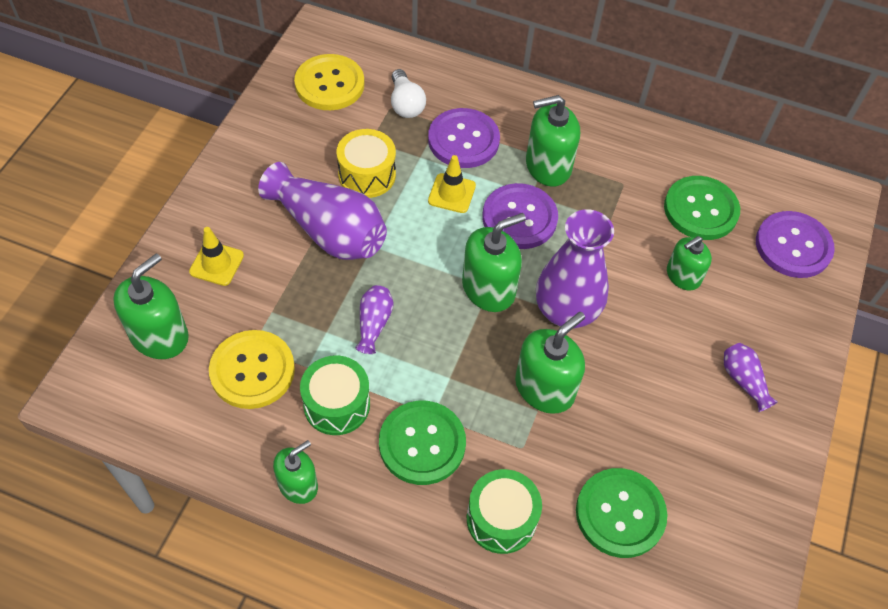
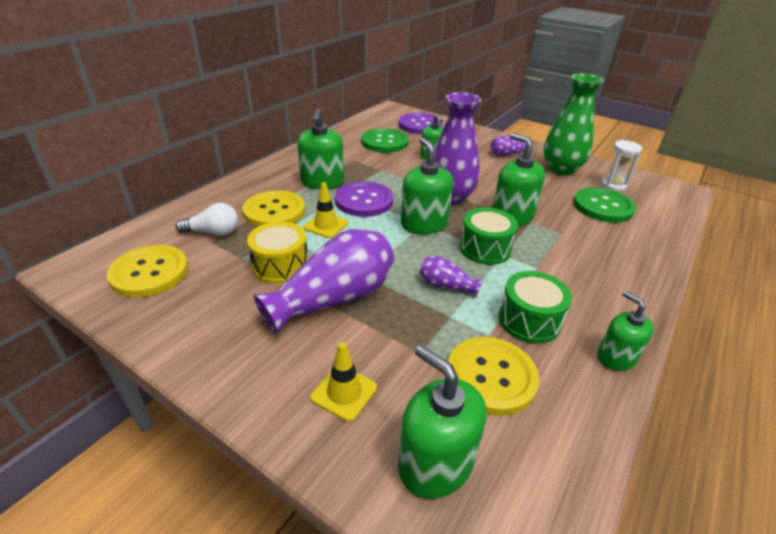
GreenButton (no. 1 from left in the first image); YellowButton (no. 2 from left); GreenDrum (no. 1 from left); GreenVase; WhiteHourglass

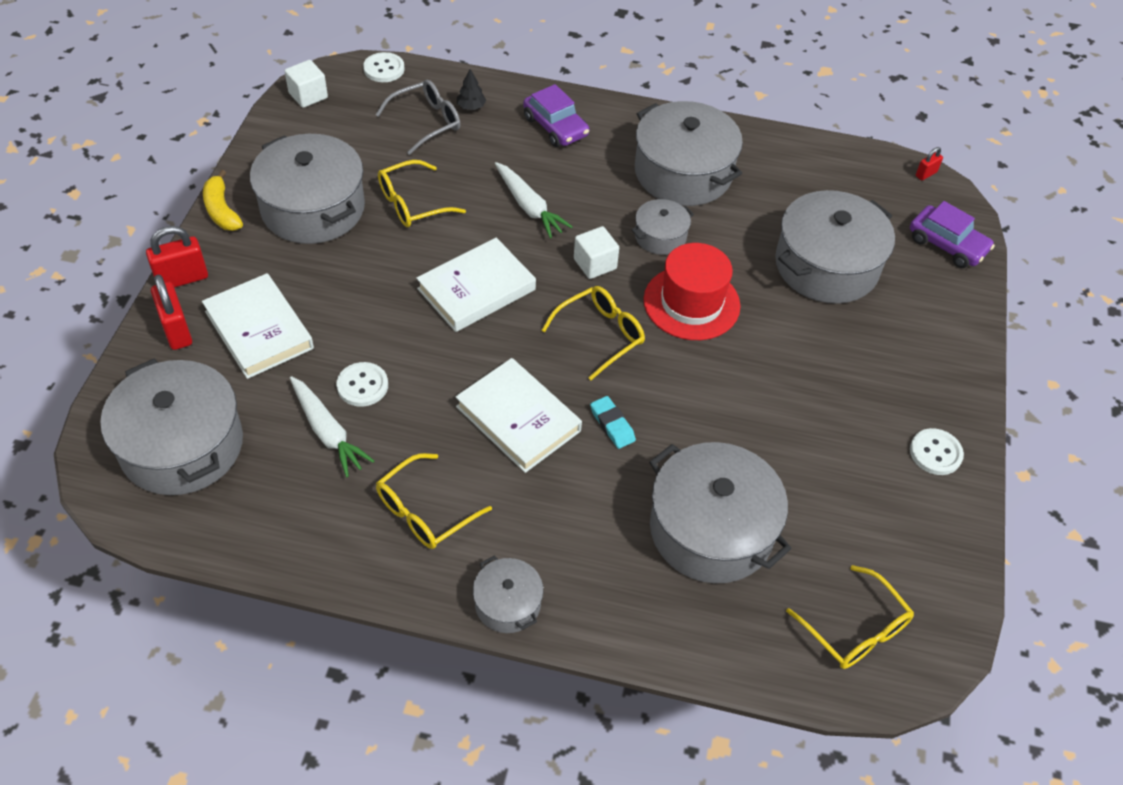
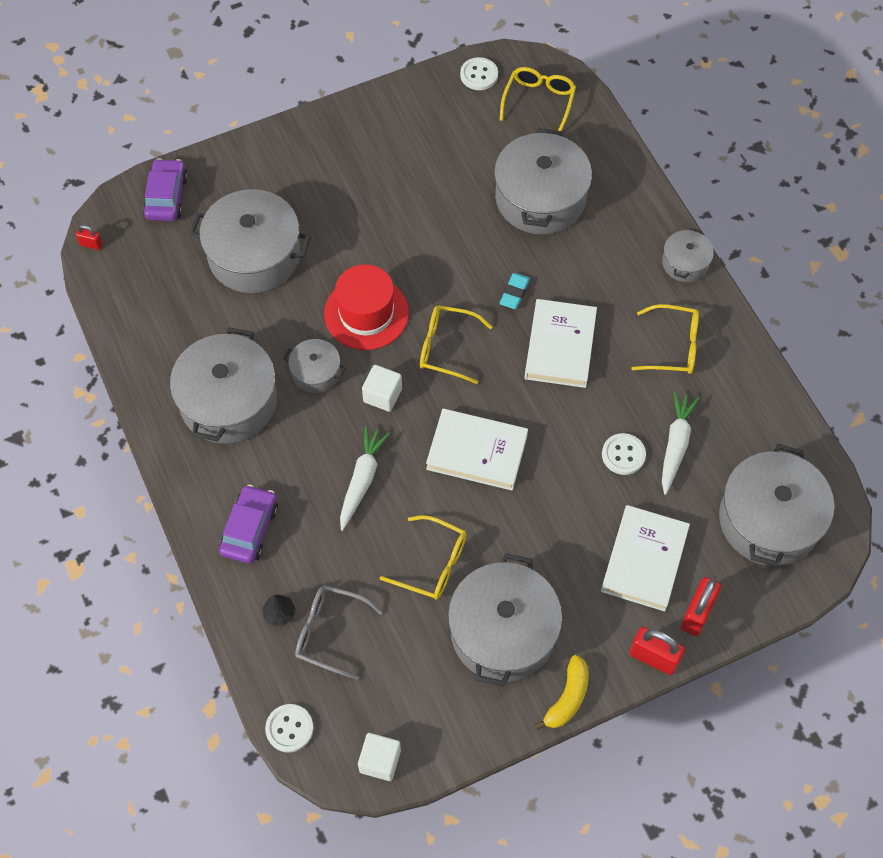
WhiteButton (no. 2 from left)

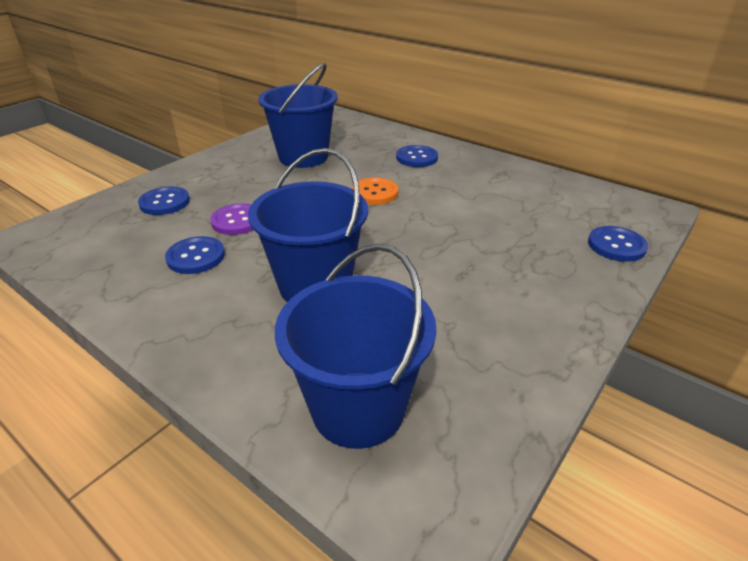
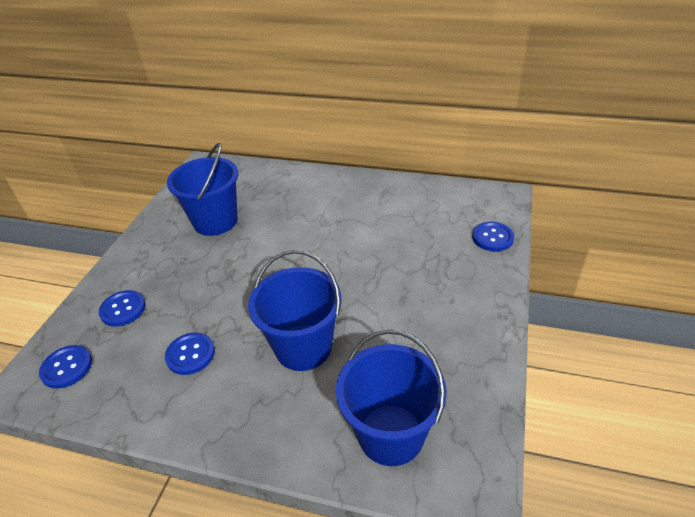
PurpleButton; OrangeButton; BlueButton (no. 1 from left)

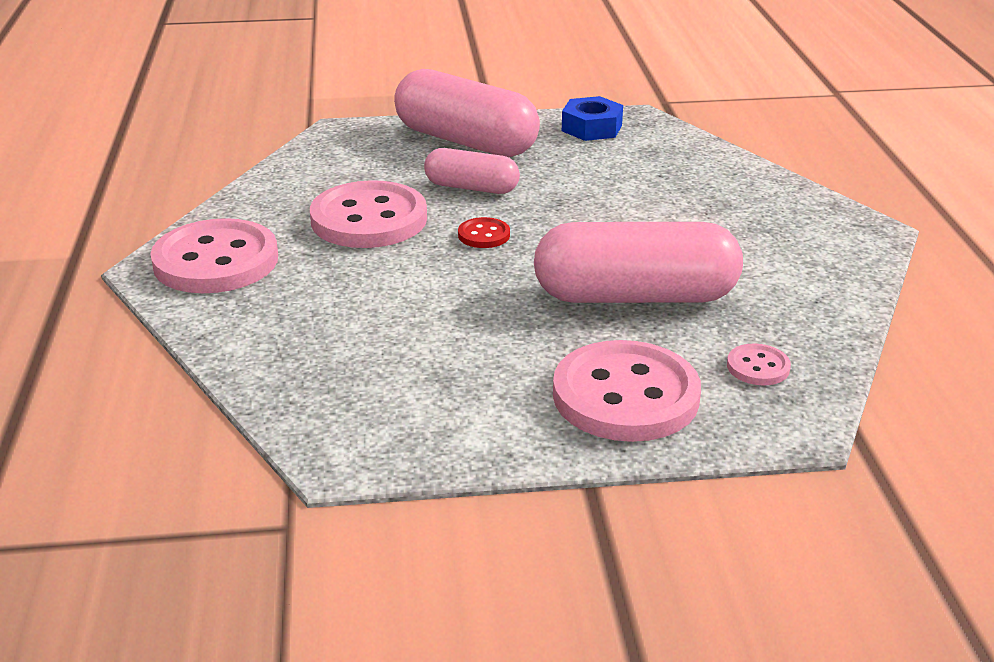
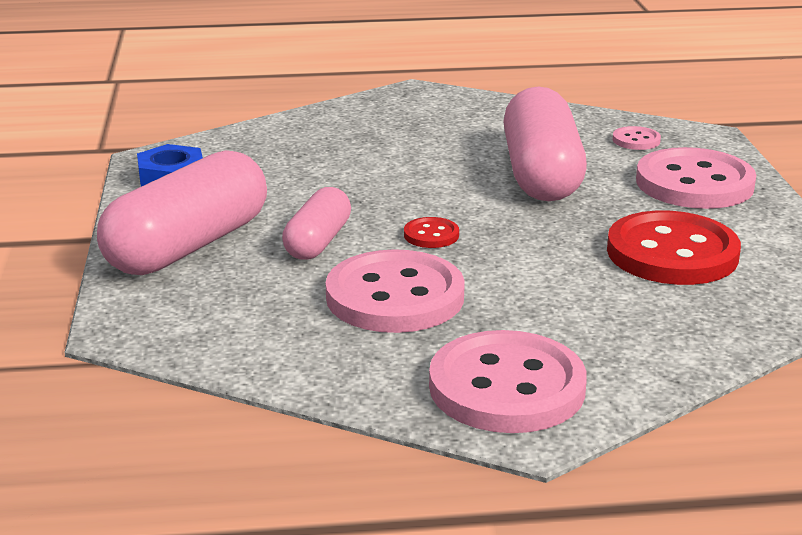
RedButton (no. 2 from left)

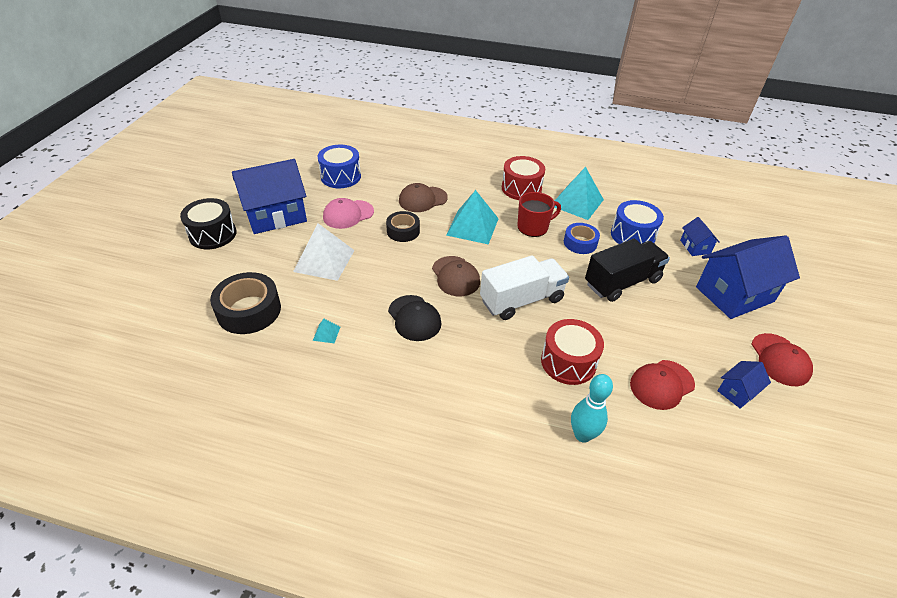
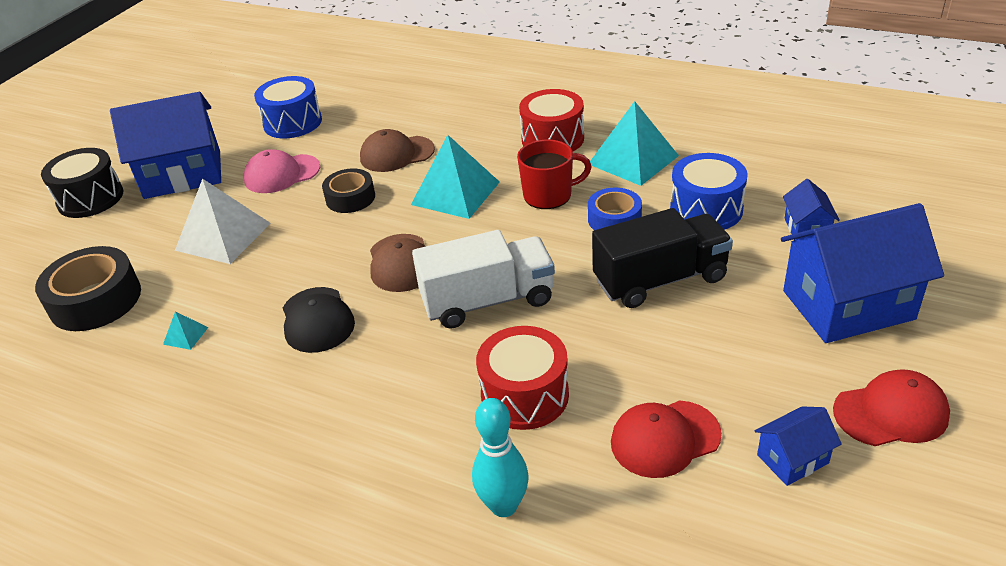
RedCap (no. 2 from left)

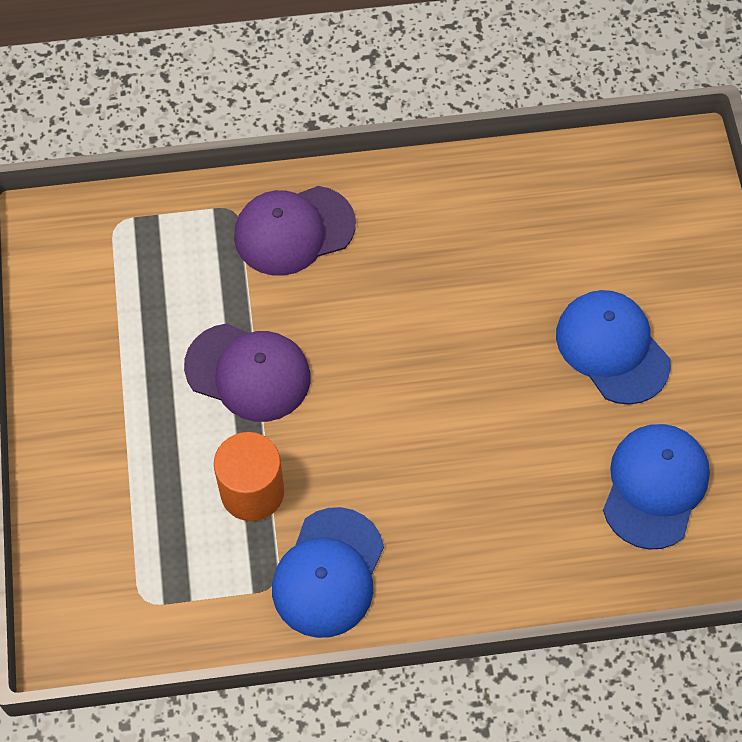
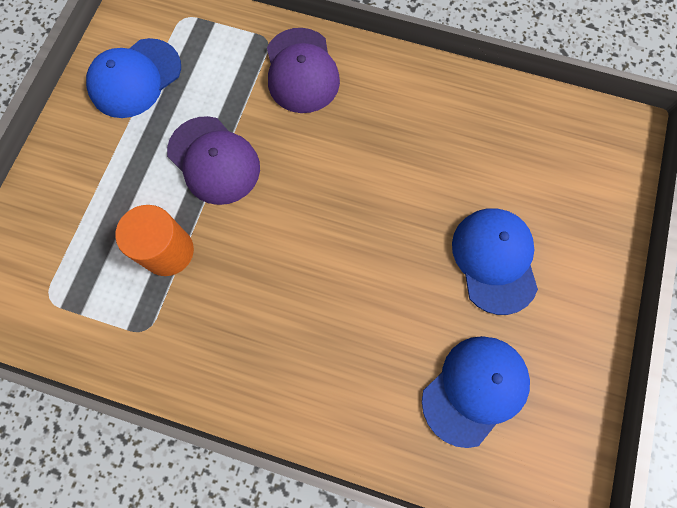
PurpleCap (no. 2 from left); BlueCap (no. 1 from left)

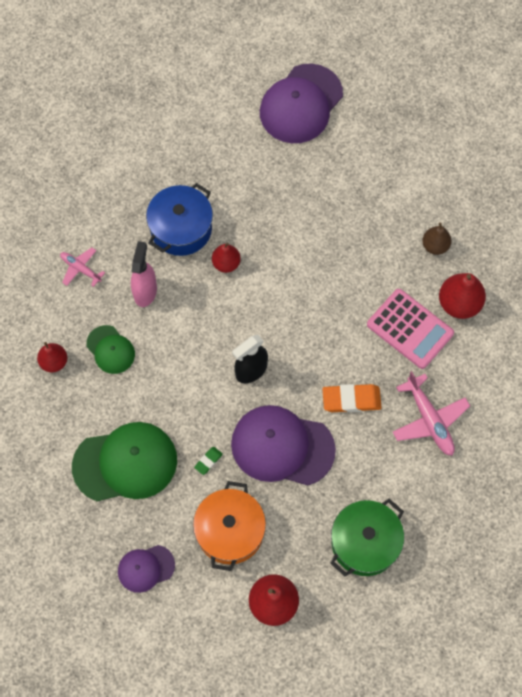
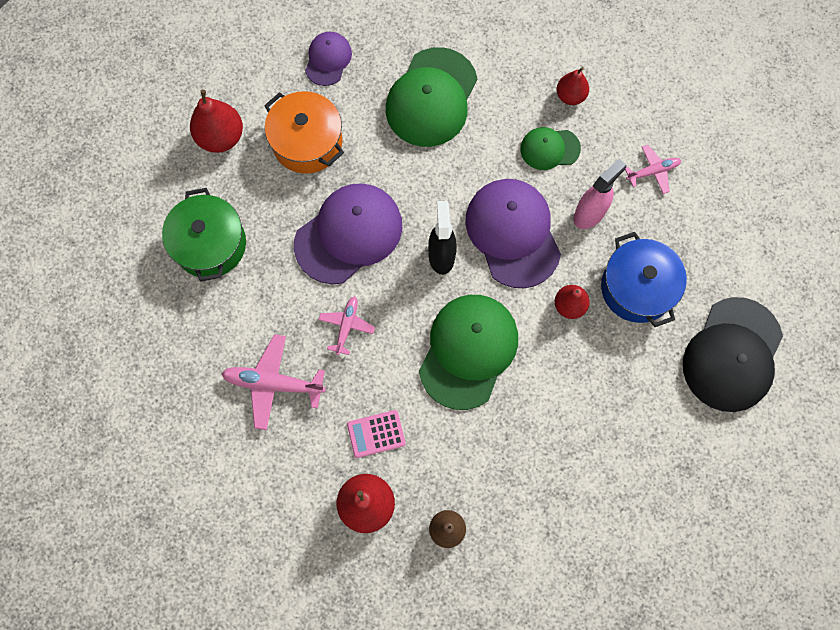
PinkSprayBottle; GreenEraser; PurpleCap (no. 3 from left); PinkPlane (no. 2 from left); PinkCalculator; GreenCap (no. 2 from left); BlackCap

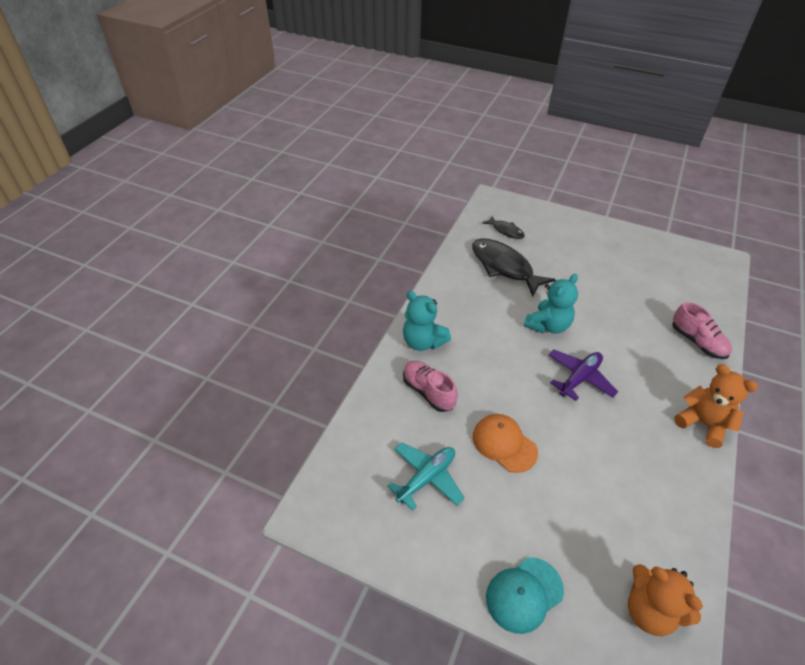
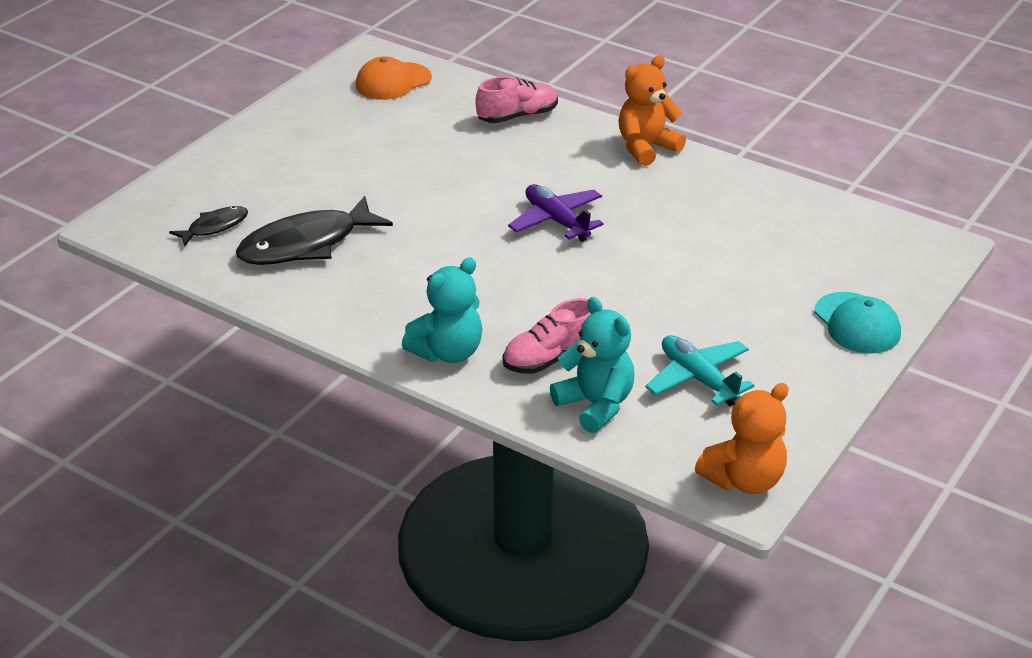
OrangeCap; TurquoiseTeddyBear (no. 2 from left); OrangeTeddyBear (no. 2 from left)

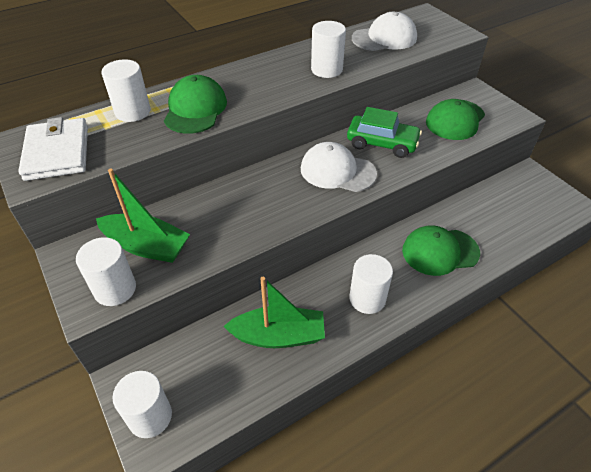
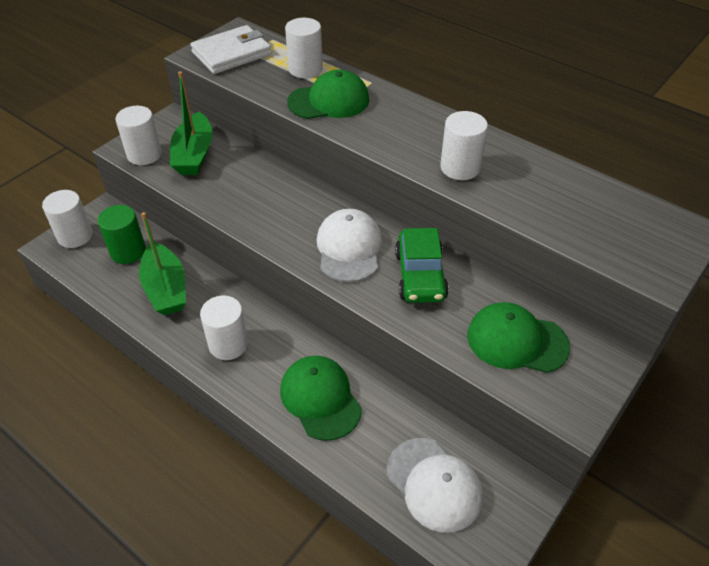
WhiteCap (no. 2 from left); GreenCylinder

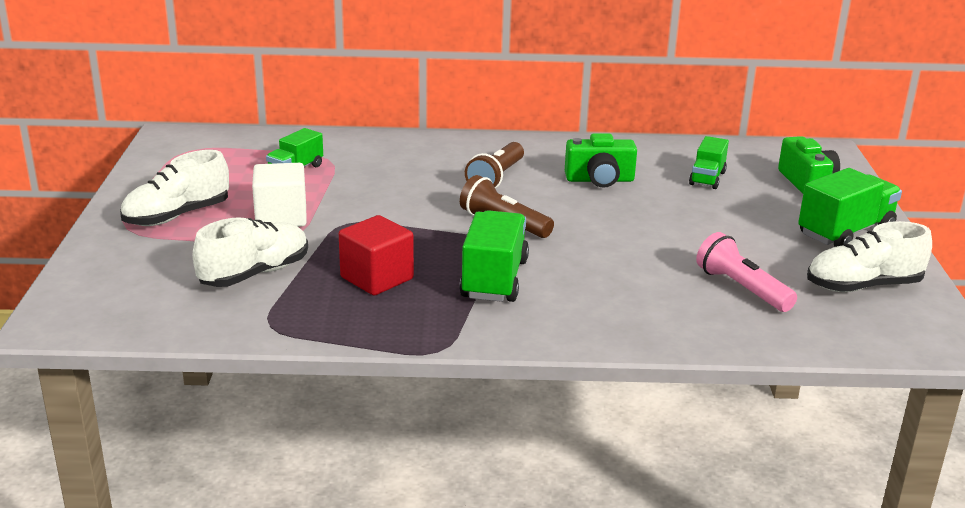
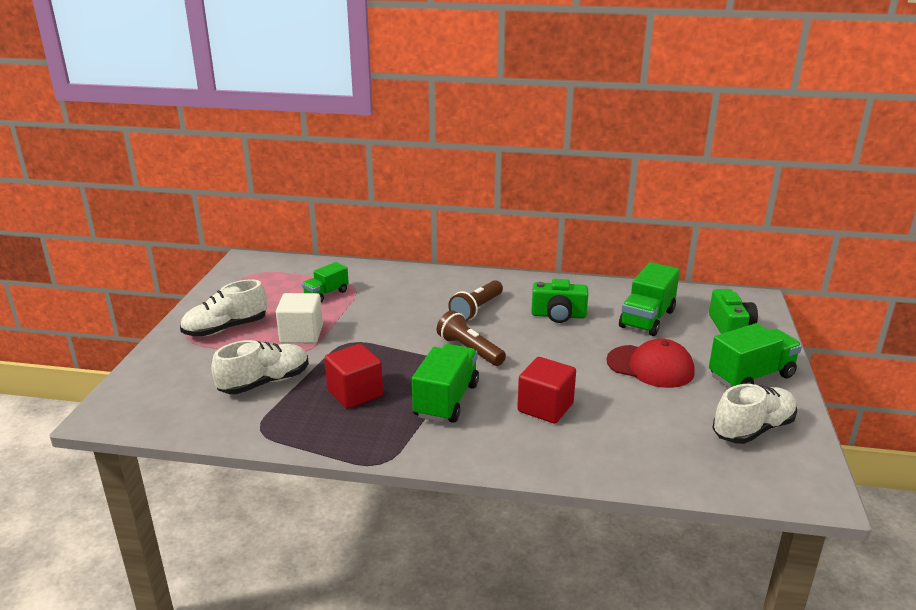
GreenTruck (no. 3 from left); PinkFlashlight; WhiteShoe (no. 3 from left); RedCube (no. 2 from left); RedCap

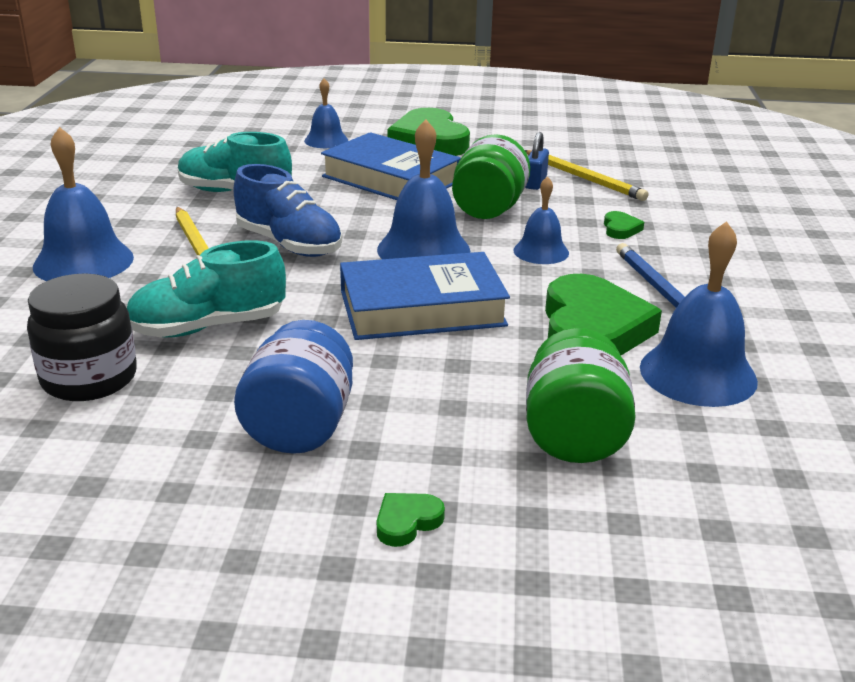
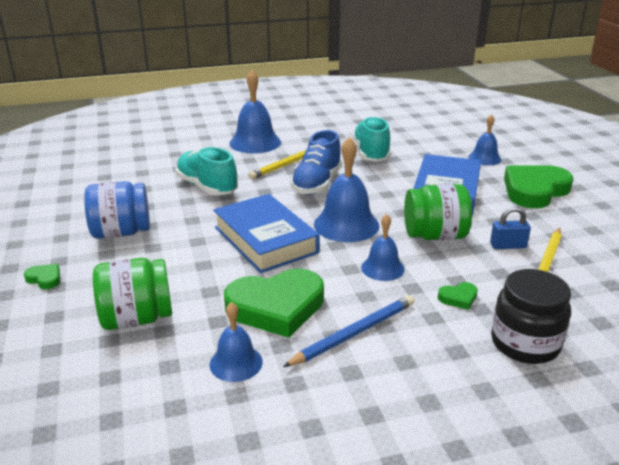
BlackJar; BlueBell (no. 1 from left)

